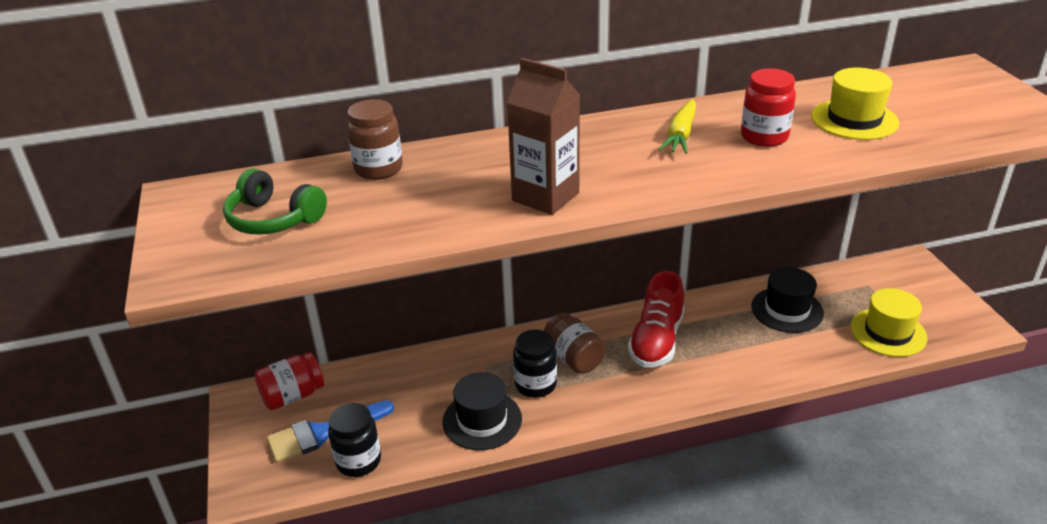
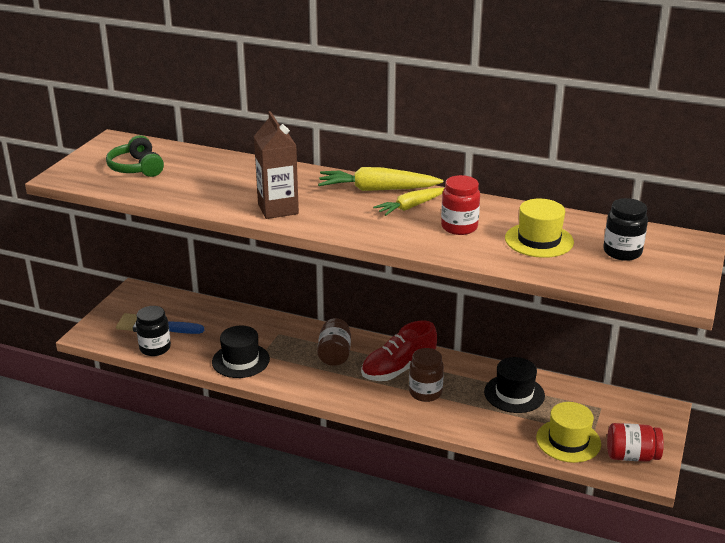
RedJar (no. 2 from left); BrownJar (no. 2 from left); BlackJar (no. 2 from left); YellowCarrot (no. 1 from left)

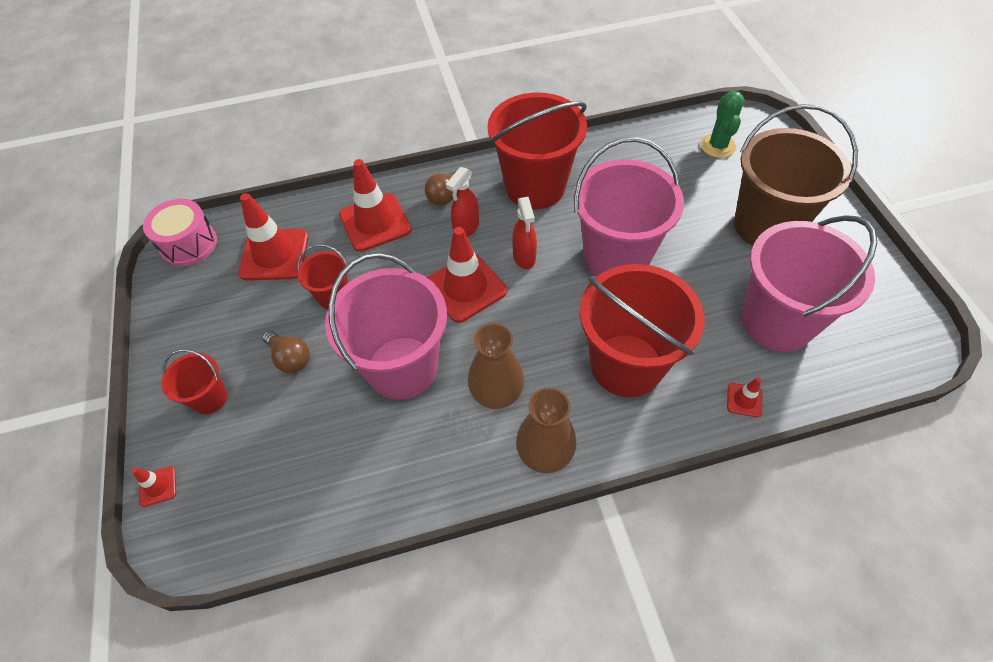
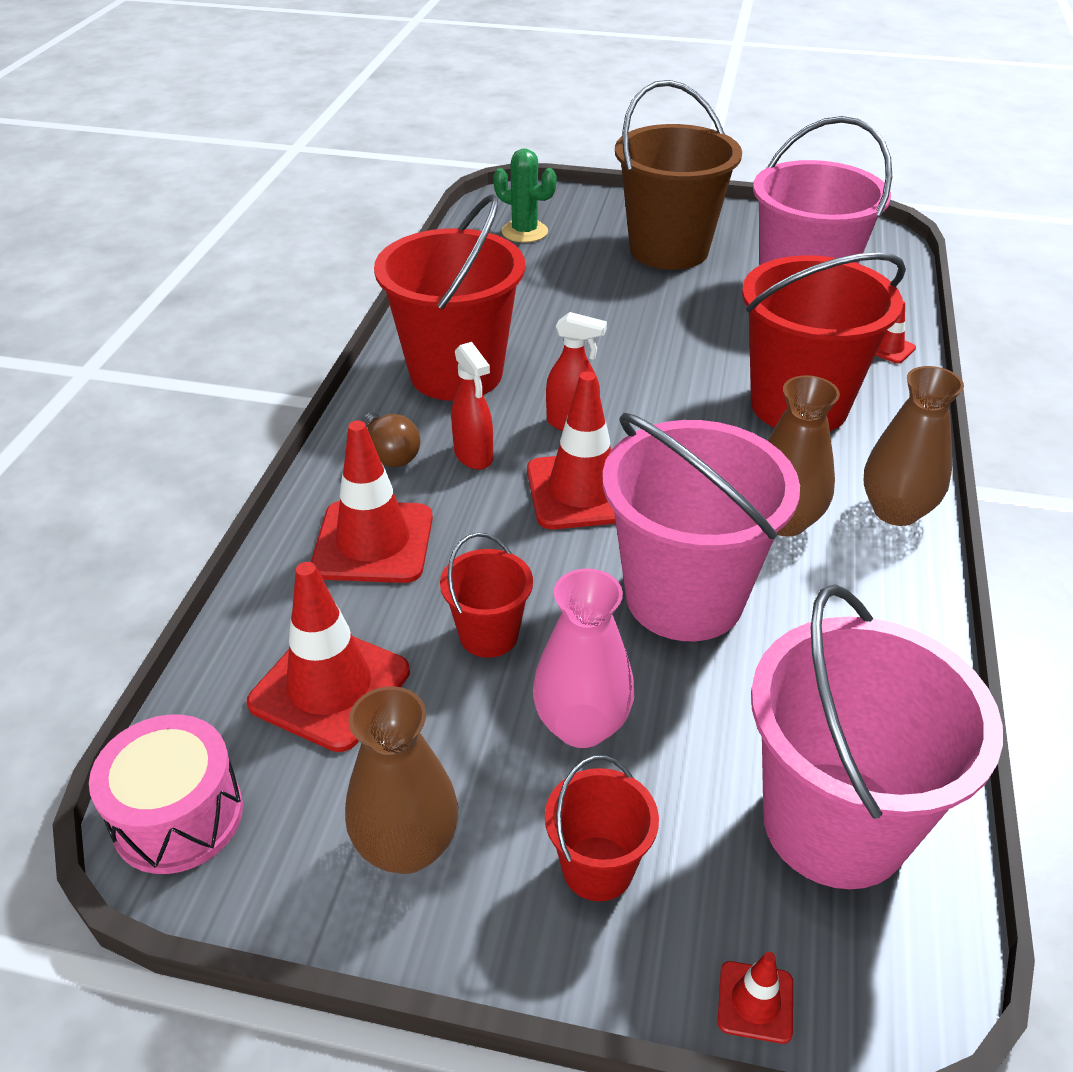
PinkVase; PinkBucket (no. 3 from left); BrownVase (no. 1 from left)

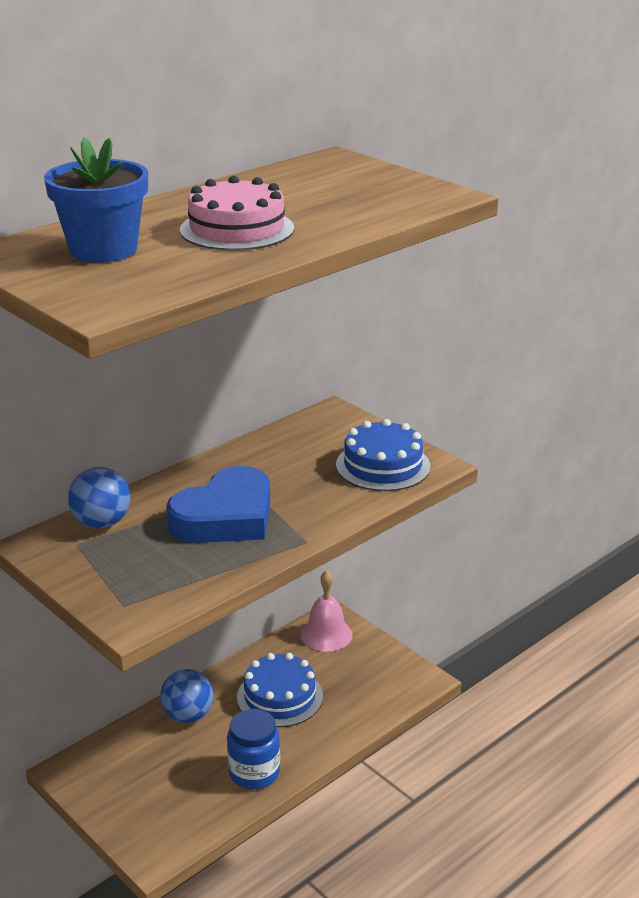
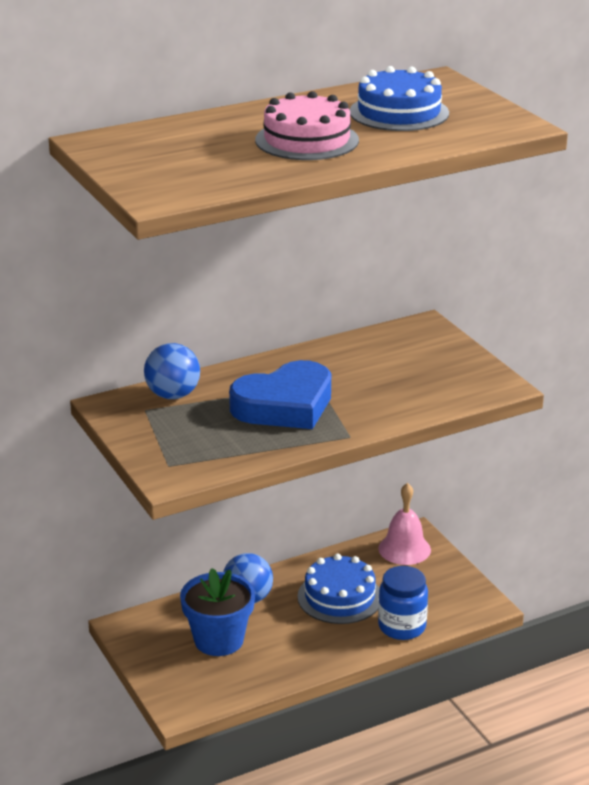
BlueFlowerPot; BlueJar; BlueCake (no. 2 from left)

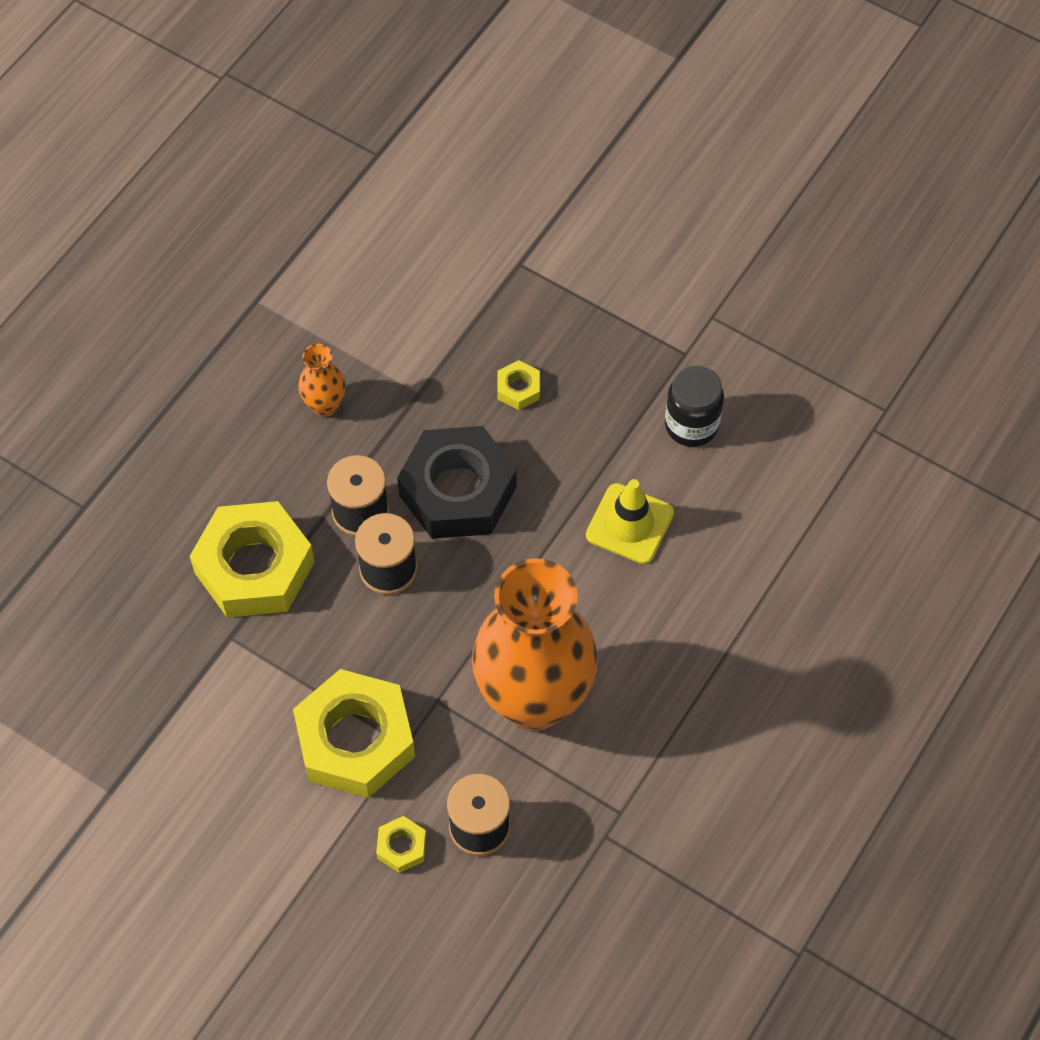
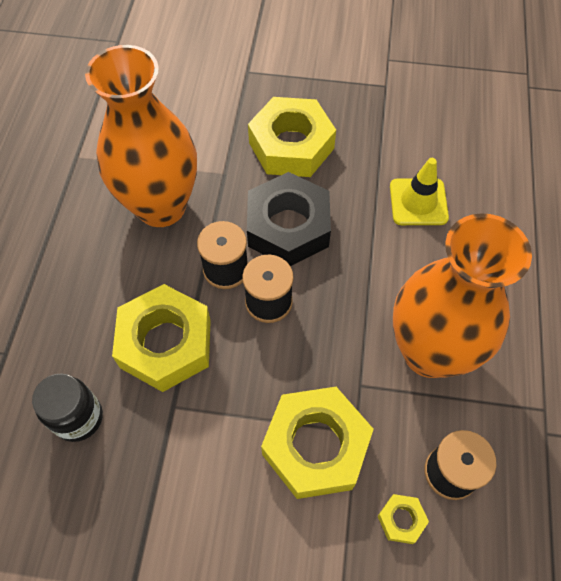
OrangeVase (no. 1 from left); YellowNut (no. 2 from left); BlackJar

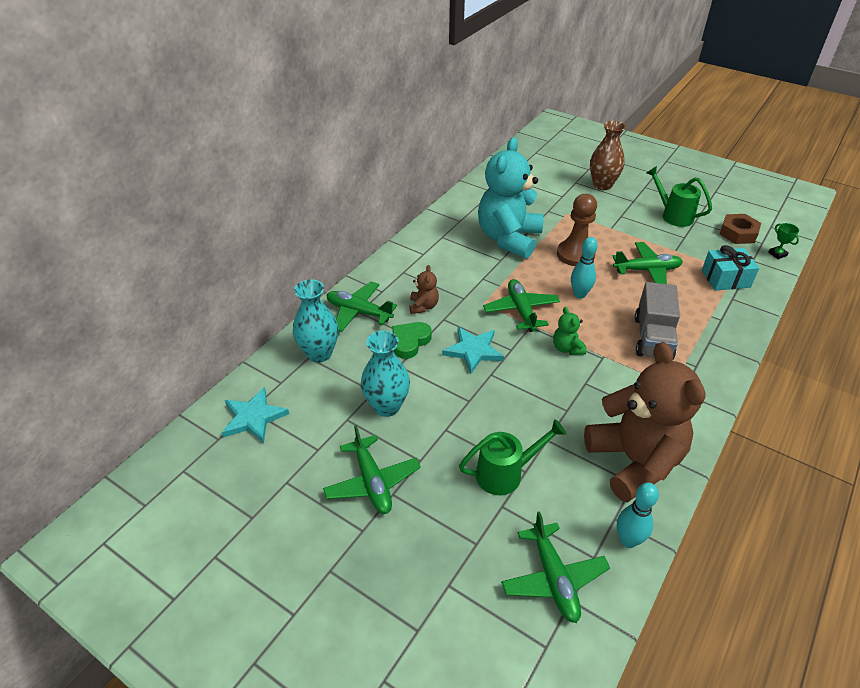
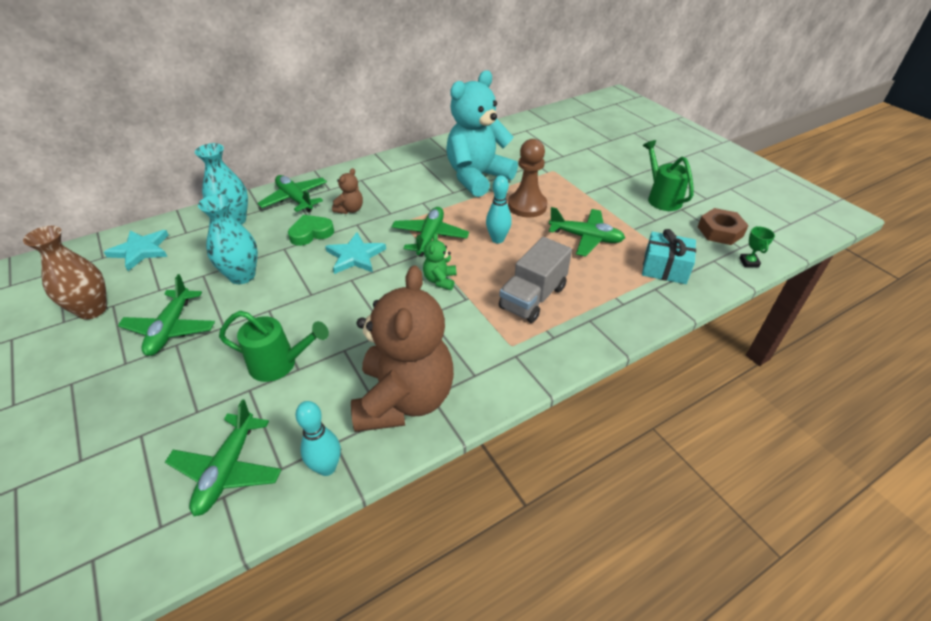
BrownVase

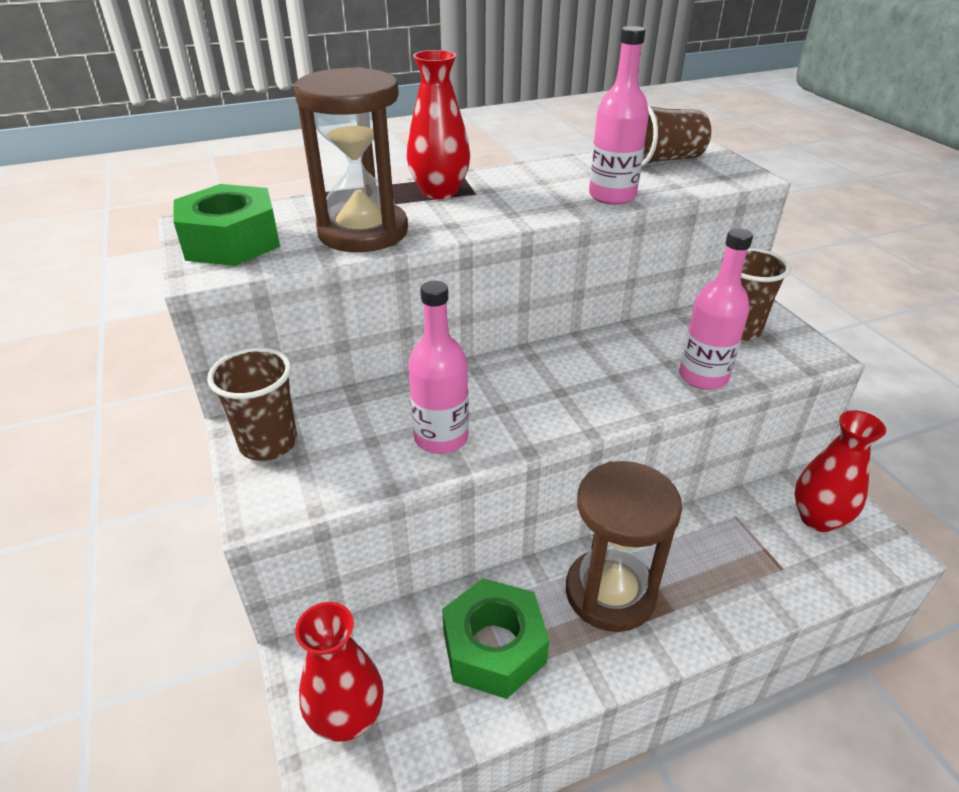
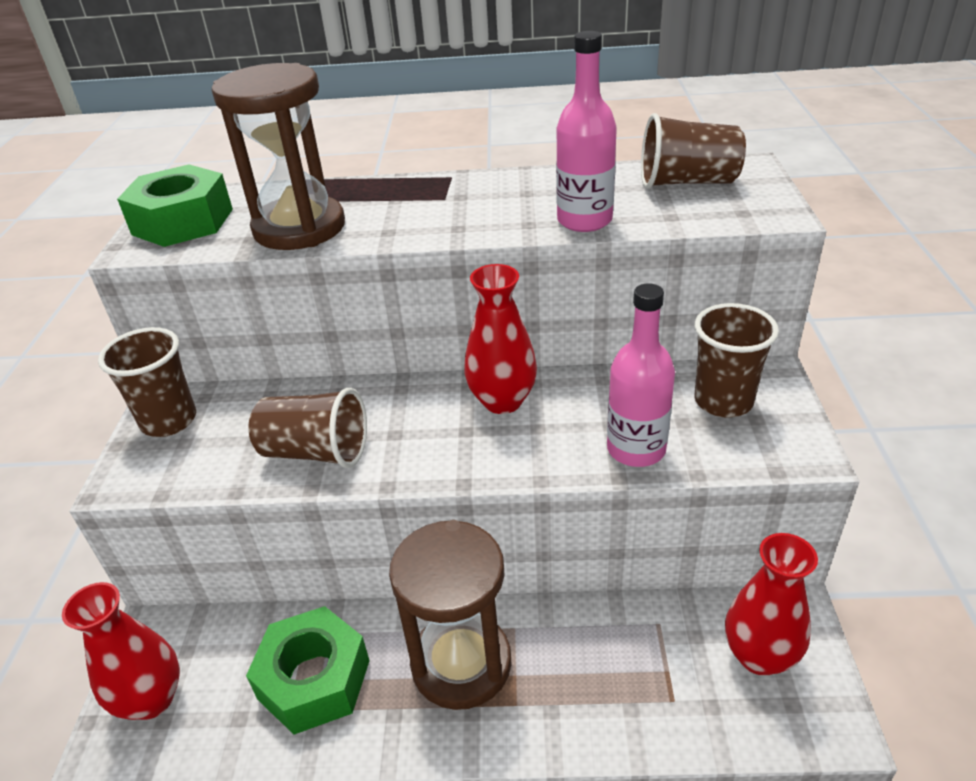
RedVase (no. 2 from left); BrownCup (no. 2 from left)

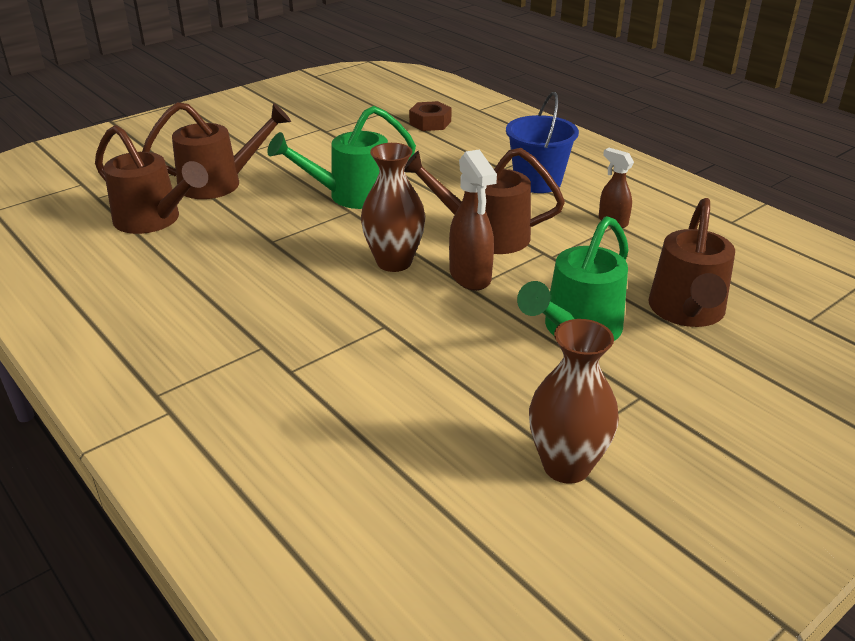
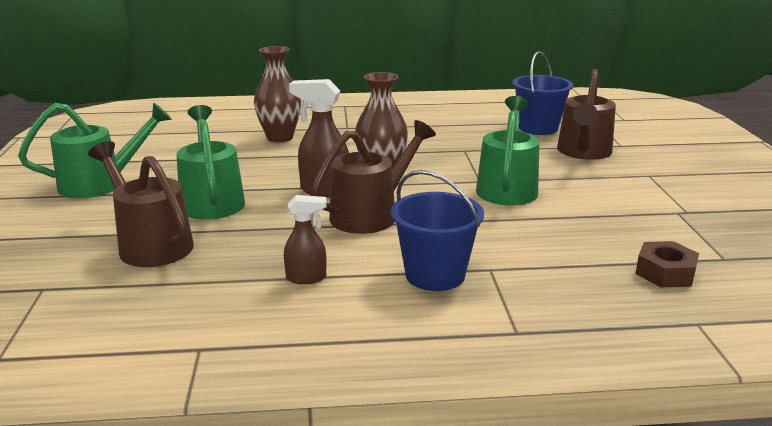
BlueBucket (no. 2 from left); BrownVase (no. 1 from left); GreenWateringCan (no. 1 from left)

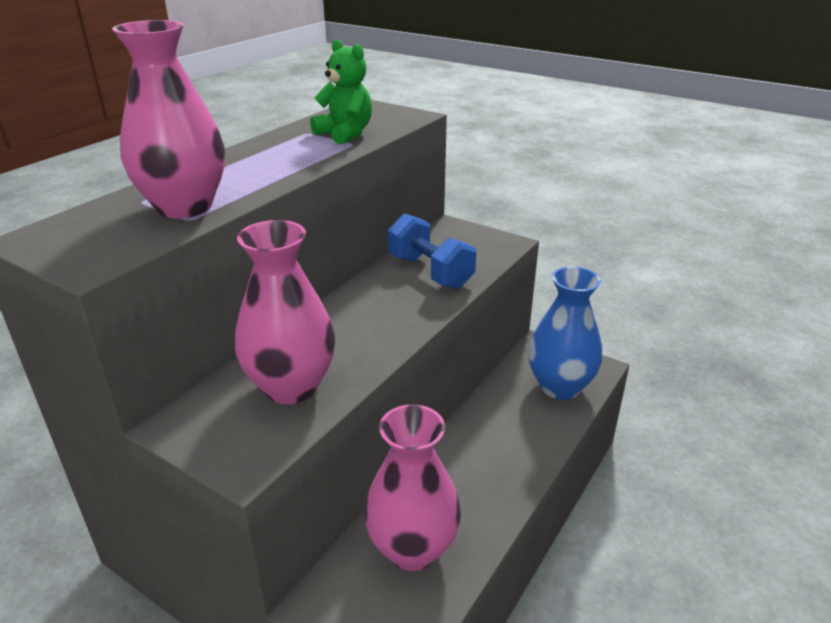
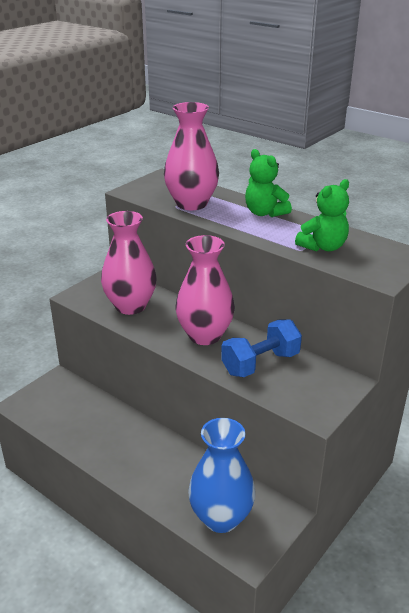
PinkVase (no. 3 from left); GreenTeddyBear (no. 1 from left)

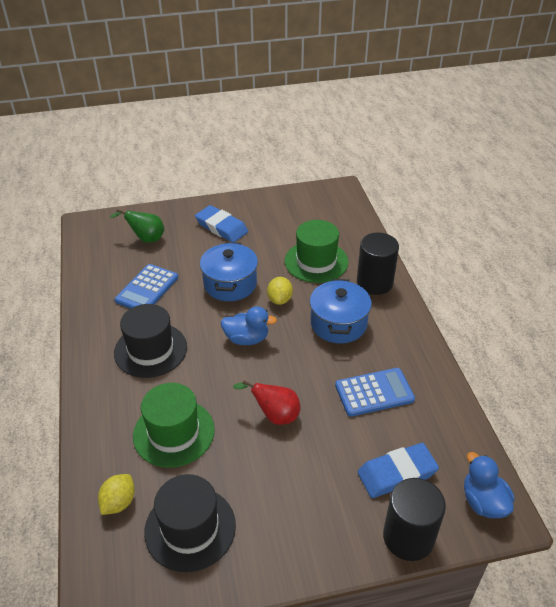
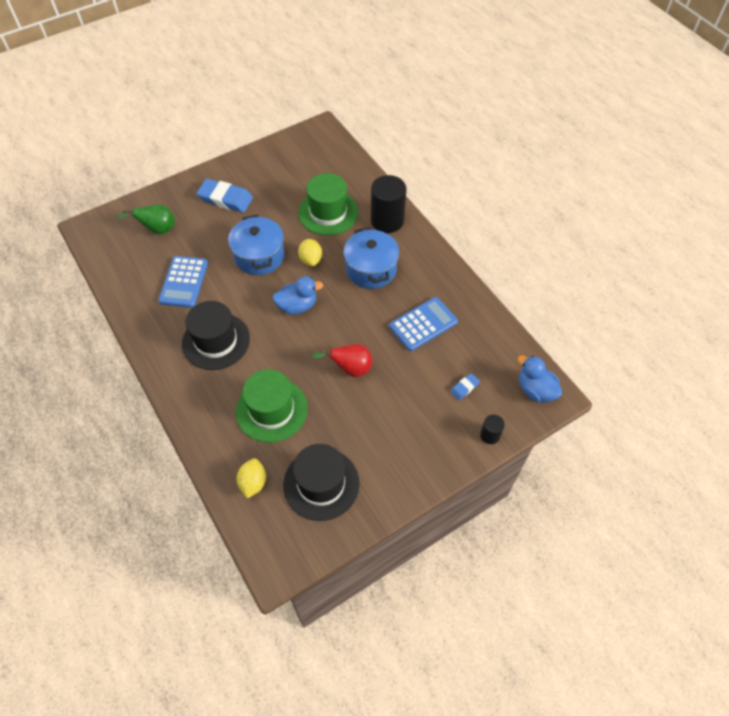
BlueEraser (no. 2 from left); BlackCylinder (no. 2 from left)

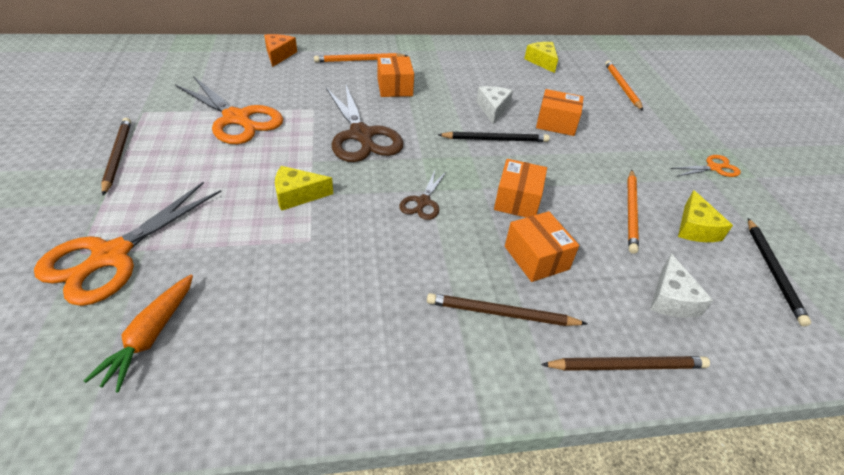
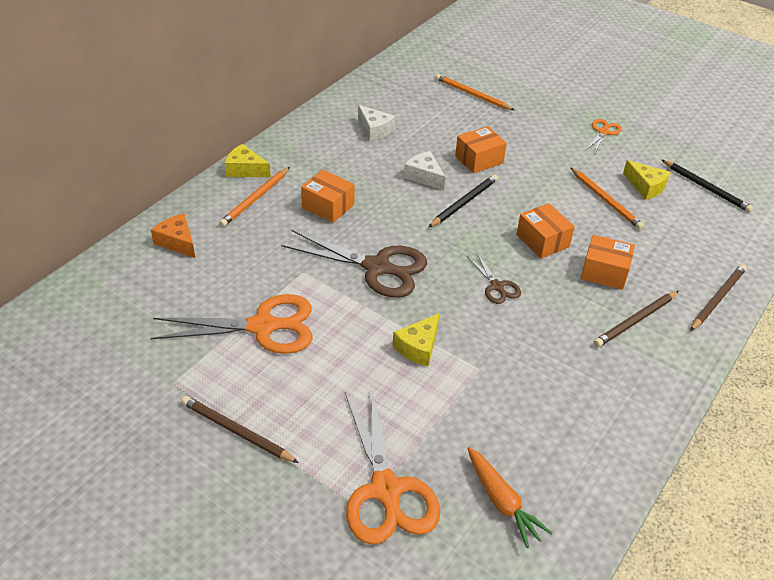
YellowCheese (no. 1 from left); WhiteCheese (no. 1 from left)

